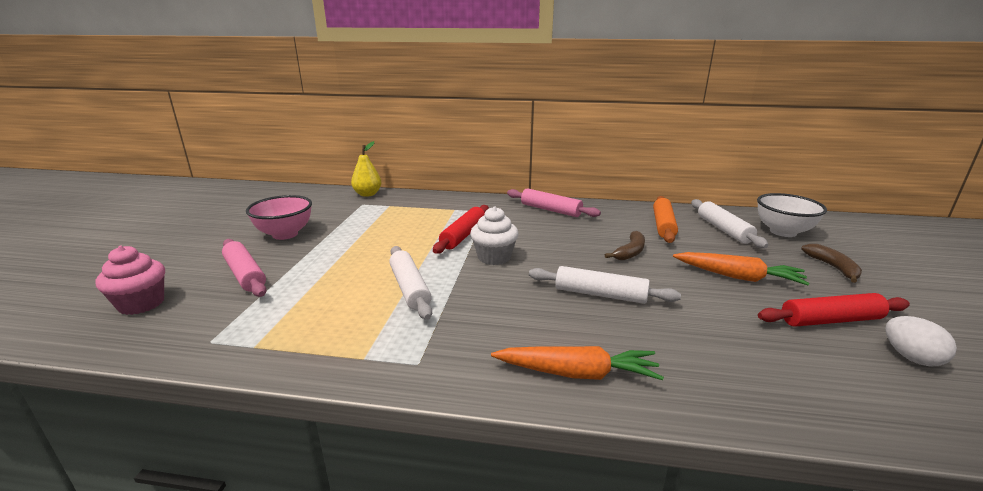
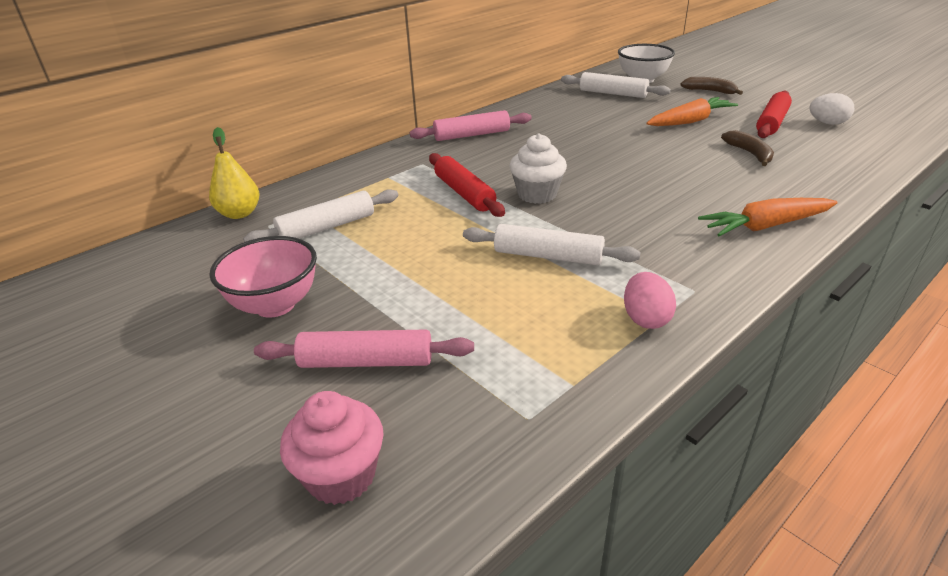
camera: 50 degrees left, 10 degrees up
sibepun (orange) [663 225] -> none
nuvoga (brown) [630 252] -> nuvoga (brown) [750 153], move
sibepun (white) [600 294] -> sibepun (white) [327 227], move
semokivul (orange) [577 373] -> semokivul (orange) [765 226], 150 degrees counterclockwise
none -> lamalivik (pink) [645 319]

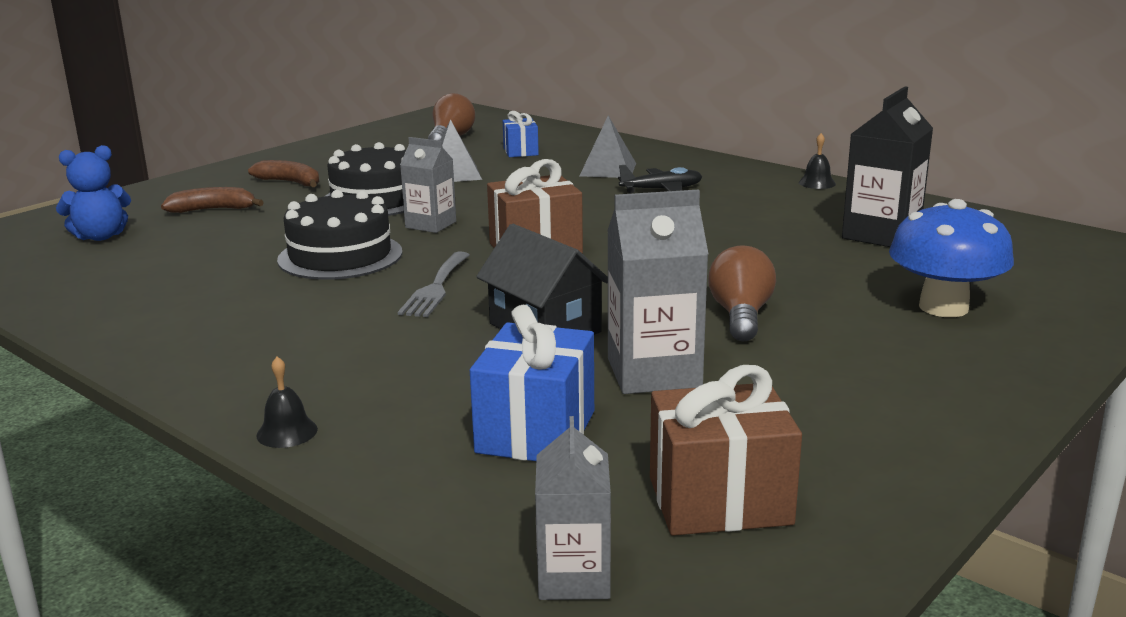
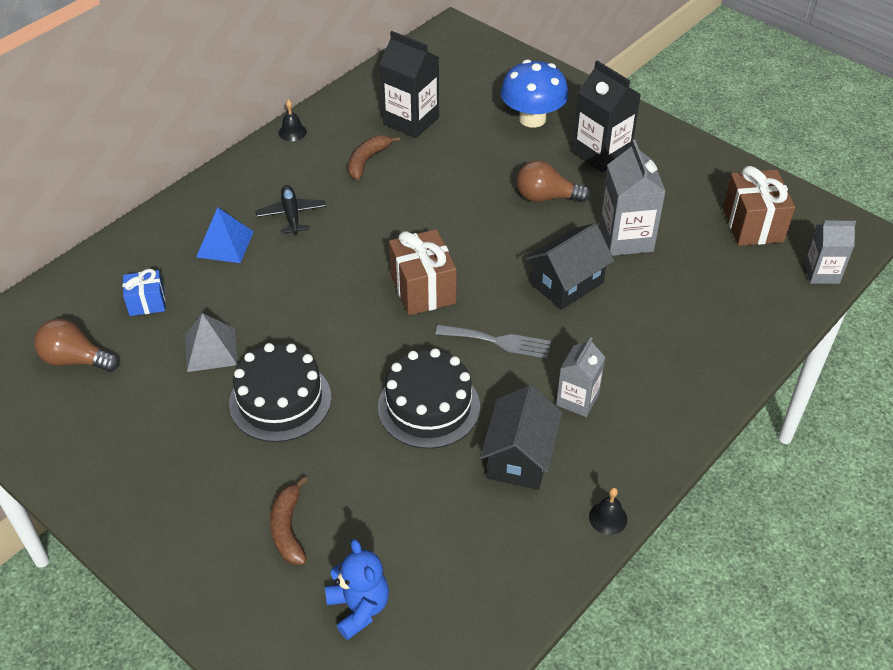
camera: 90 degrees left, 25 degrees up
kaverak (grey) [608 169] -> kaverak (blue) [225 244]
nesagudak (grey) [431 225] -> nesagudak (grey) [577 399], move
nuvoga (brown) [290 182] -> nuvoga (brown) [367 161], move
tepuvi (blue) [536 432] -> none
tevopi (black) [287 432] -> tevopi (black) [608 518], move
none -> nesagudak (black) [601 153]
none -> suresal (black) [519 457]

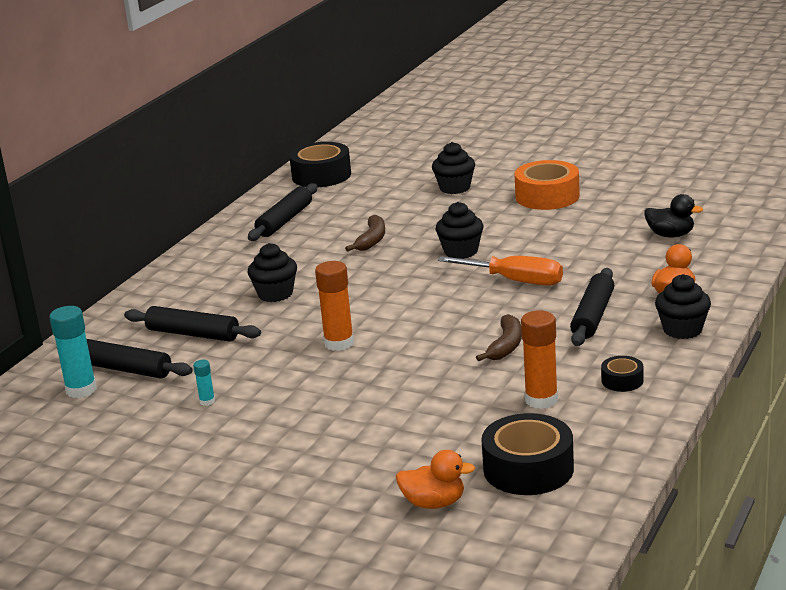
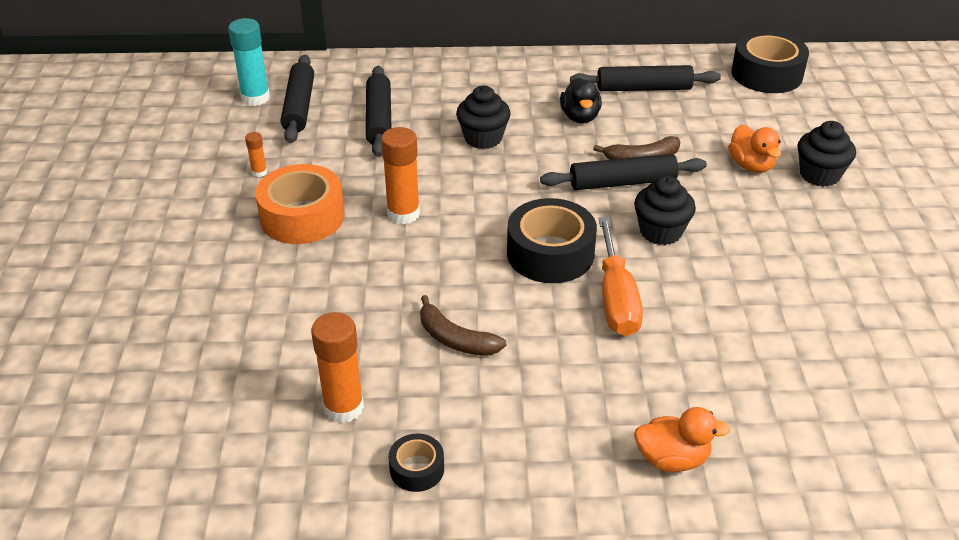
camera: 60 degrees right, 15 degrees up
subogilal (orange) [547 196] -> subogilal (orange) [302 217], move
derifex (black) [670 235] -> derifex (black) [580 117], move
sibepun (black) [593 316] -> sibepun (black) [622 182], move
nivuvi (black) [682 330] -> none
nuvoga (brown) [506 346] -> nuvoga (brown) [455 339], 45 degrees clockwise
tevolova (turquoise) [207 401] -> tevolova (orange) [259 172]
subogilal (black) [528 469] -> subogilal (black) [550 253], move
derifex (orange) [434 503] -> derifex (orange) [751 165], move

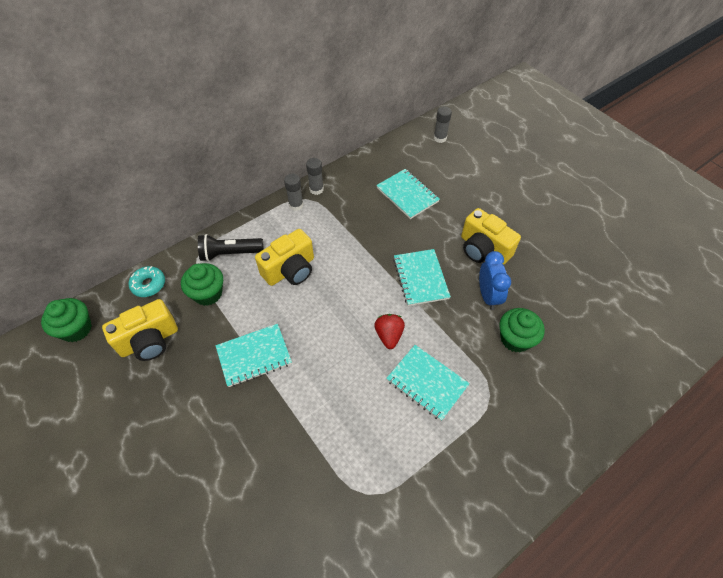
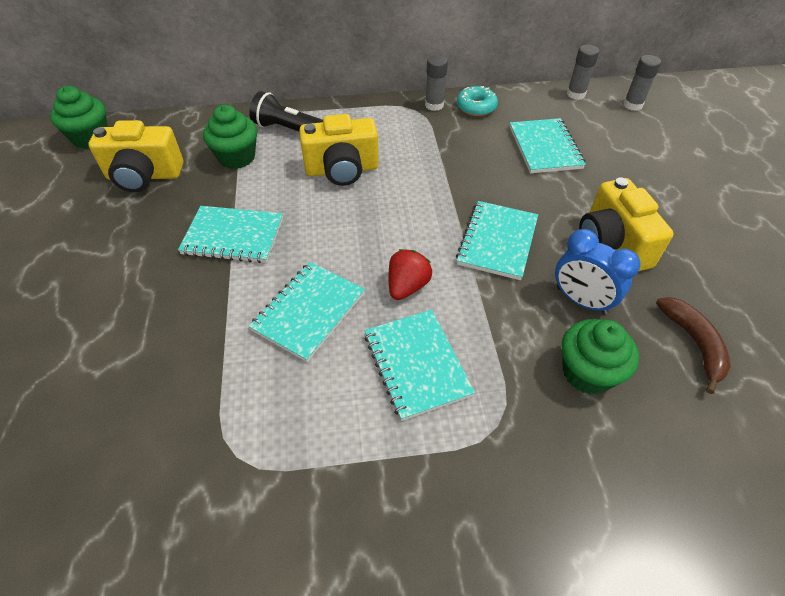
camera: 30 degrees right, 5 degrees down
tevolova (grey) [296 205] -> tevolova (grey) [576 94], move
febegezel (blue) [488 296] -> febegezel (blue) [581 301], 105 degrees clockwise
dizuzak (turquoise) [149 284] -> dizuzak (turquoise) [476 107], move
none -> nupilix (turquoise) [309 312]
none -> nuvoga (brown) [693 343]

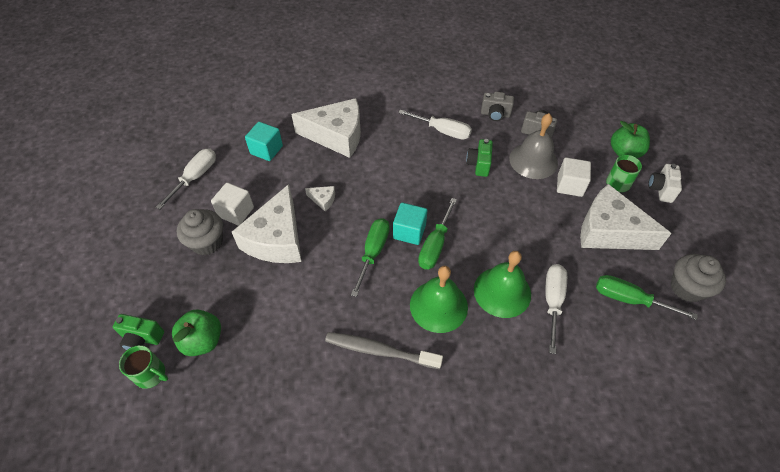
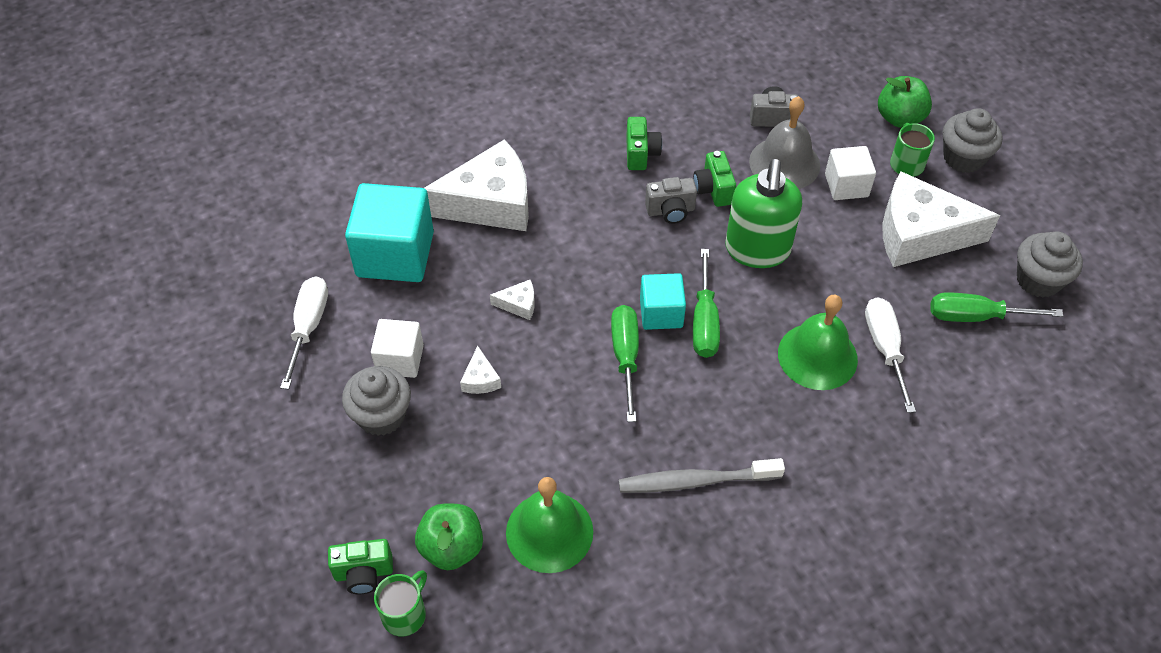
camera: 20 degrees left, 0 degrees up
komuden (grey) [495 114] -> komuden (grey) [670 211], move
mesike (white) [442 131] -> komuden (green) [641 154]
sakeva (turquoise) [266 150] -> sakeva (turquoise) [395 254], x1.75
komuden (white) [661 189] -> nivuvi (grey) [963 158]
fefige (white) [276 239] -> fefige (white) [480 379], x0.40
tevopi (green) [438 306] -> tevopi (green) [549 532], move
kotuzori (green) [151 374] -> kotuzori (green) [405 614], 60 degrees counterclockwise
none -> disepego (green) [757 250]

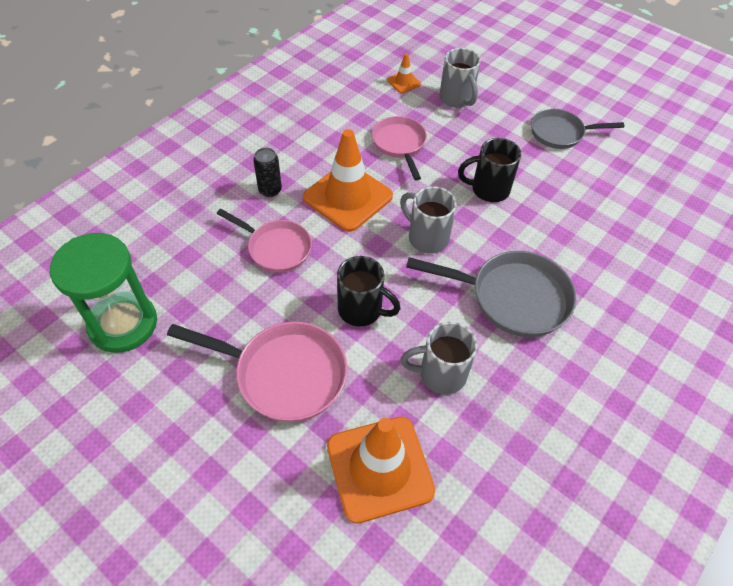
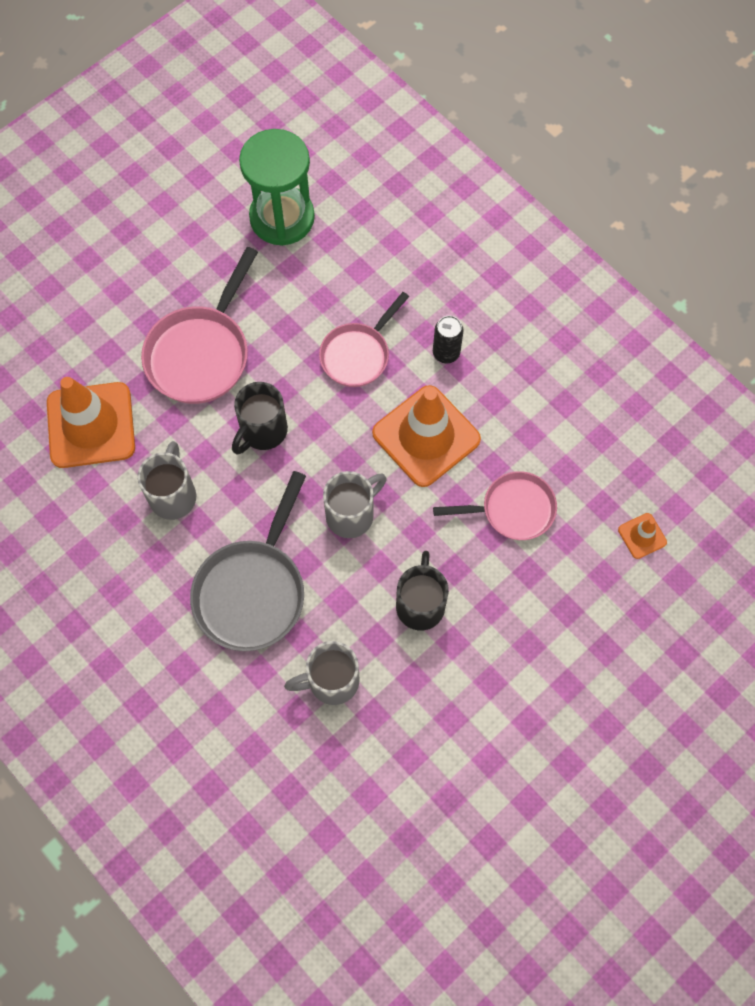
camera: 100 degrees right, 15 degrees up
kotuzori (grey) [456 99] -> kotuzori (grey) [331 681], move
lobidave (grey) [560 133] -> none

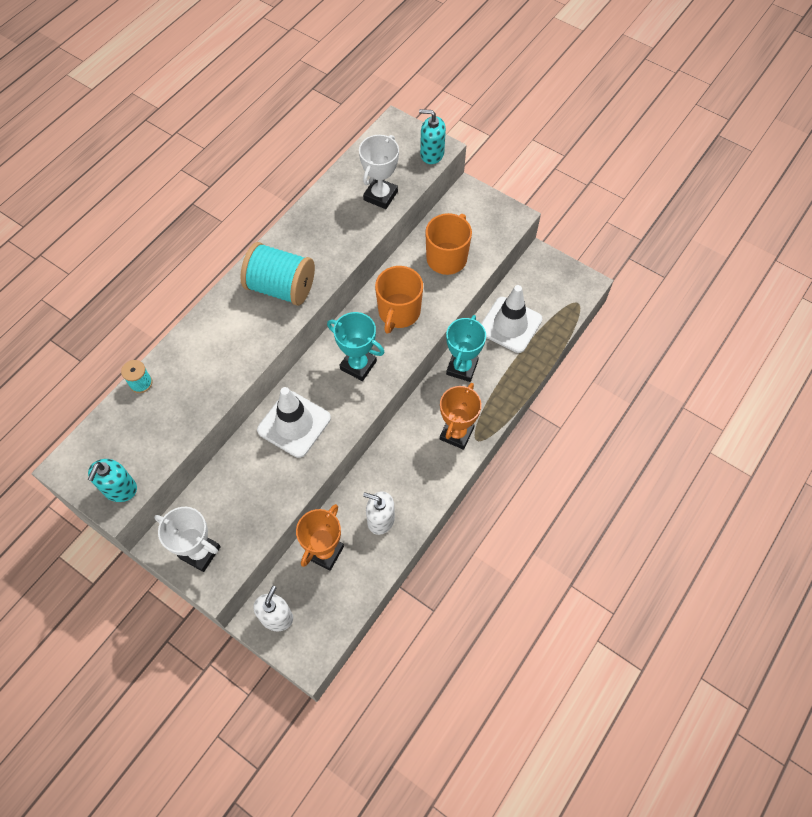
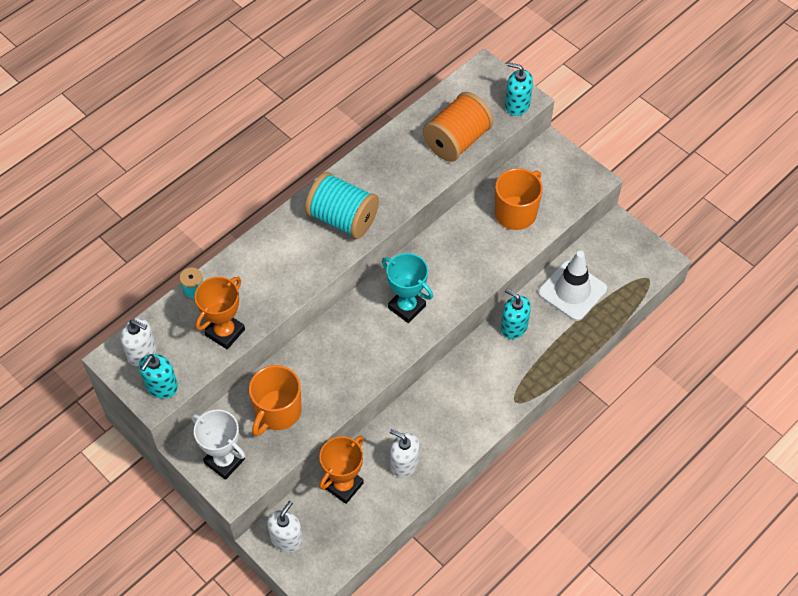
camera: 10 degrees right, 5 degrees down
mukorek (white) [380 196] -> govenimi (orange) [457 141]
kotuzori (orange) [399 312] -> kotuzori (orange) [277 411], move
mukorek (turquoise) [462 368] -> disepego (turquoise) [514 327]
mukorek (orange) [456 433] -> mukorek (orange) [225 332], move
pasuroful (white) [294 424] -> none
none -> disepego (white) [142 352]

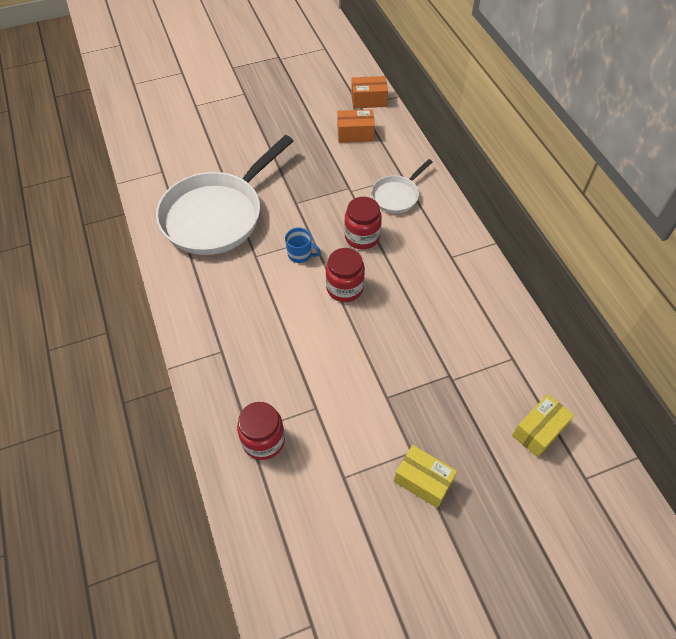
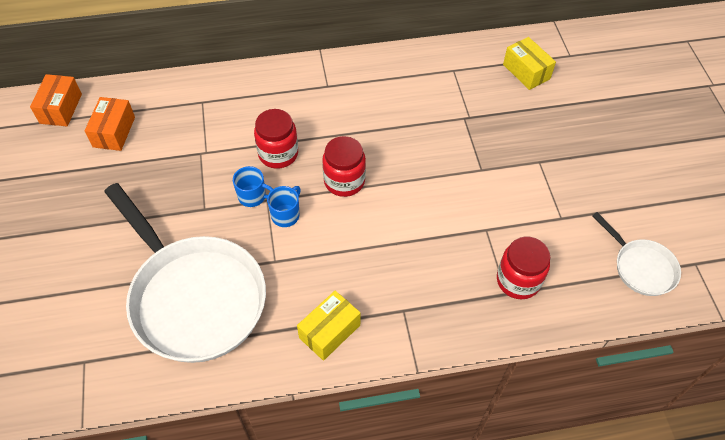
camera: 80 degrees left, 0 degrees up
lobidave (white) [397 195] -> lobidave (white) [641 267], move
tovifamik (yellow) [423 481] -> tovifamik (yellow) [329 331], move
none -> kotuzori (blue) [253 196]

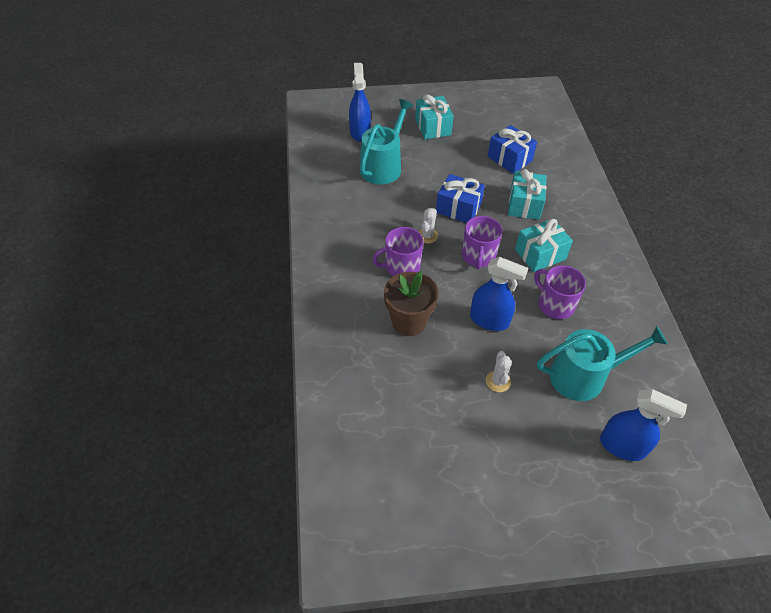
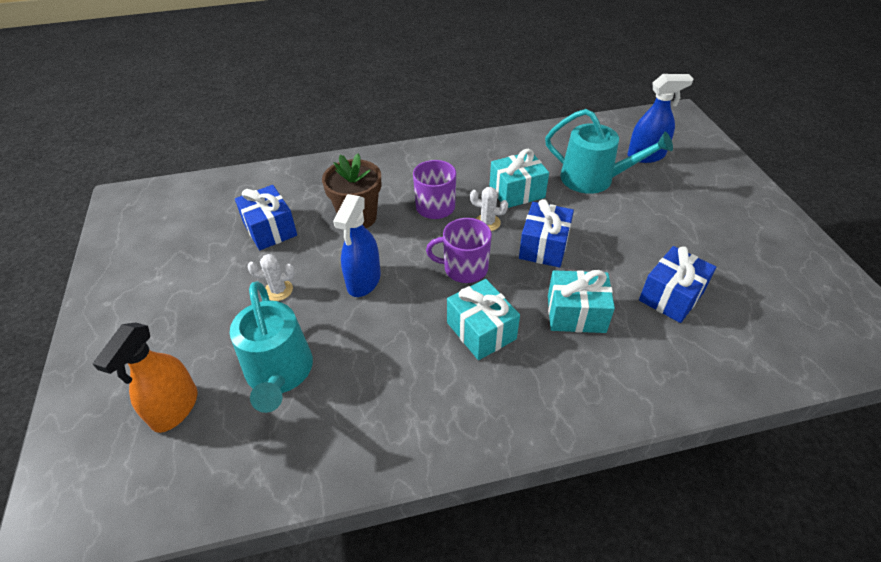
camera: 85 degrees right, 5 degrees down
tepuvi (turquoise) [433 127] -> tepuvi (turquoise) [517 192], move
kotuzori (purple) [555 304] -> none
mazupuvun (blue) [622 446] -> mazupuvun (orange) [175 408]
none -> tepuvi (blue) [270 229]

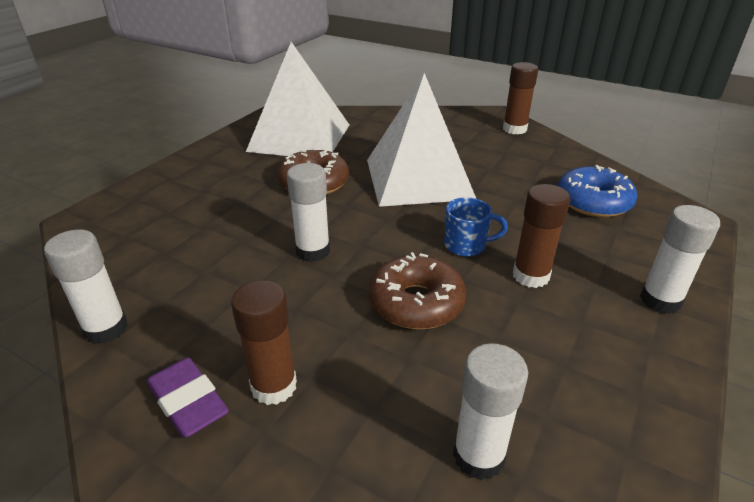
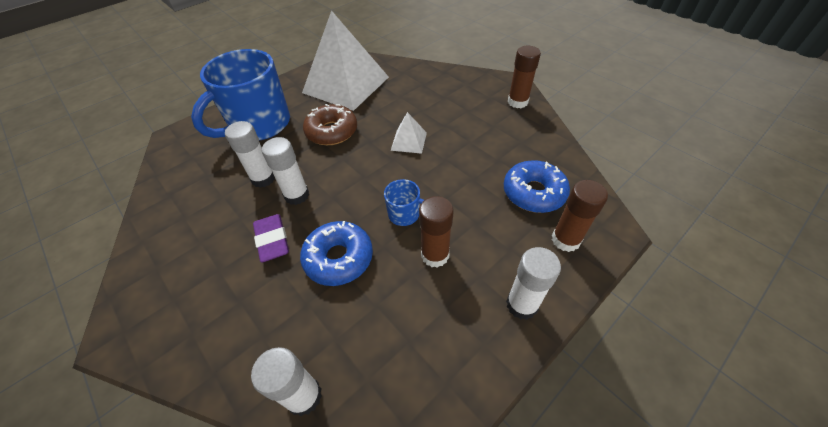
camera: 20 degrees right, 15 degrees up
kaverak (white) [418 178] -> kaverak (white) [409 141], x0.43
tevolova (white) [106 329] -> tevolova (white) [263 179], move
dizuzak (brown) [416 303] -> dizuzak (blue) [339 258]
tevolova (brown) [274 386] -> tevolova (brown) [565 240], move
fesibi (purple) [188 402] -> fesibi (purple) [272 240], move
none -> kotuzori (blue) [259 125]

